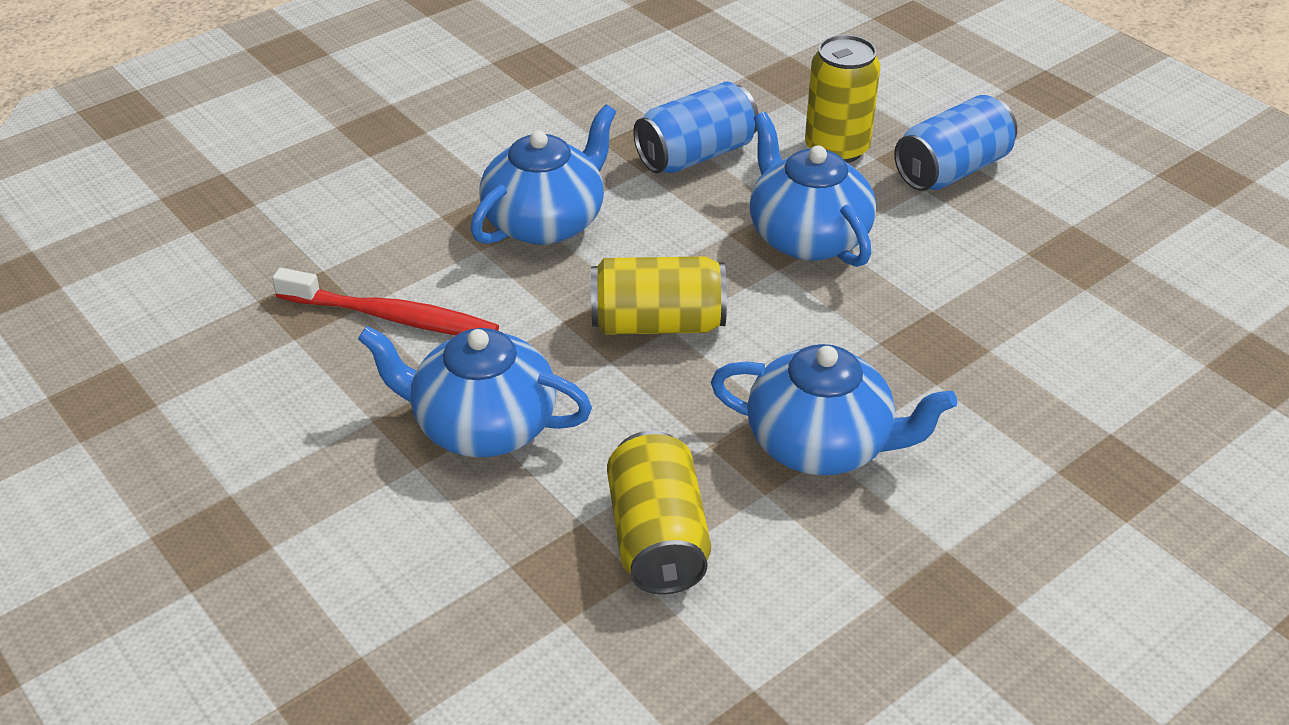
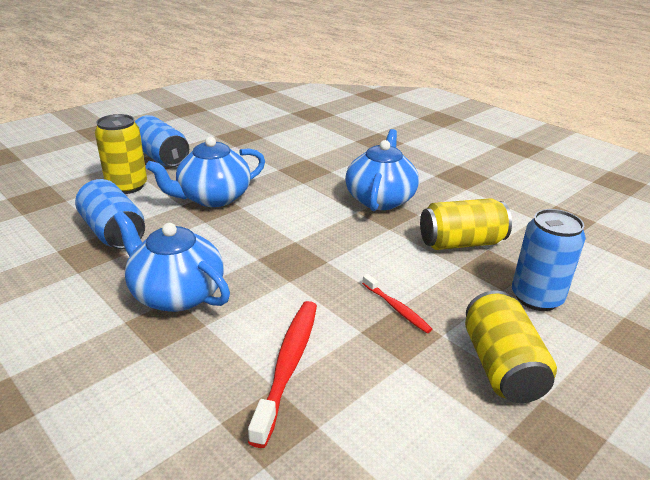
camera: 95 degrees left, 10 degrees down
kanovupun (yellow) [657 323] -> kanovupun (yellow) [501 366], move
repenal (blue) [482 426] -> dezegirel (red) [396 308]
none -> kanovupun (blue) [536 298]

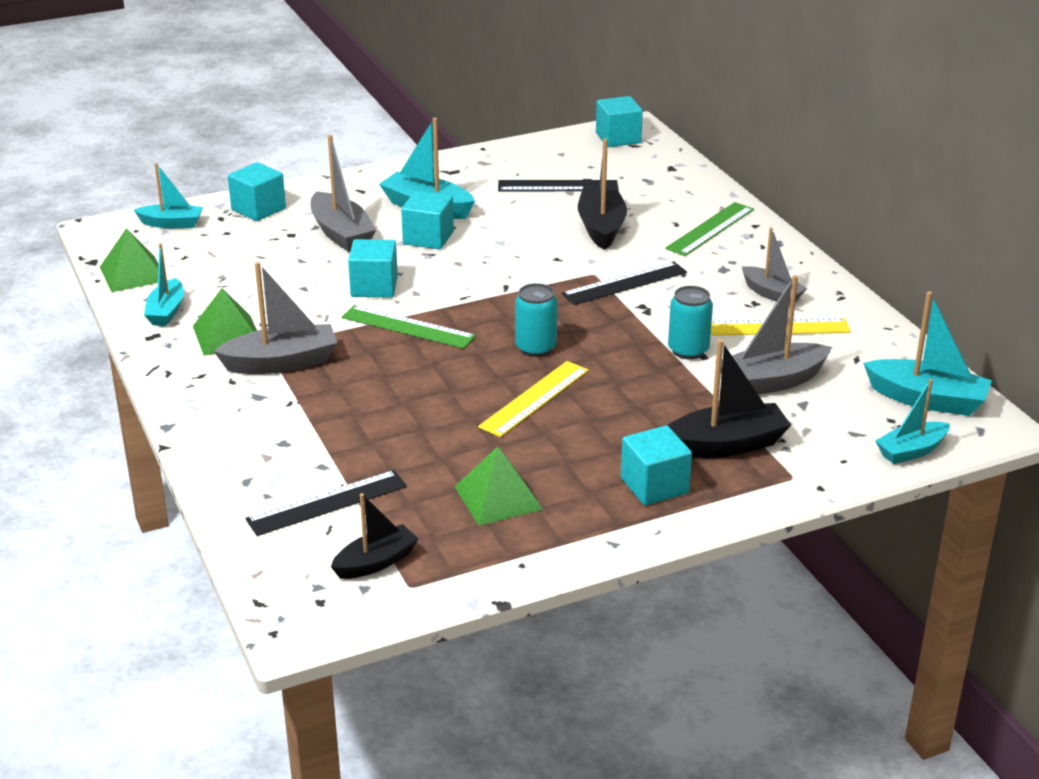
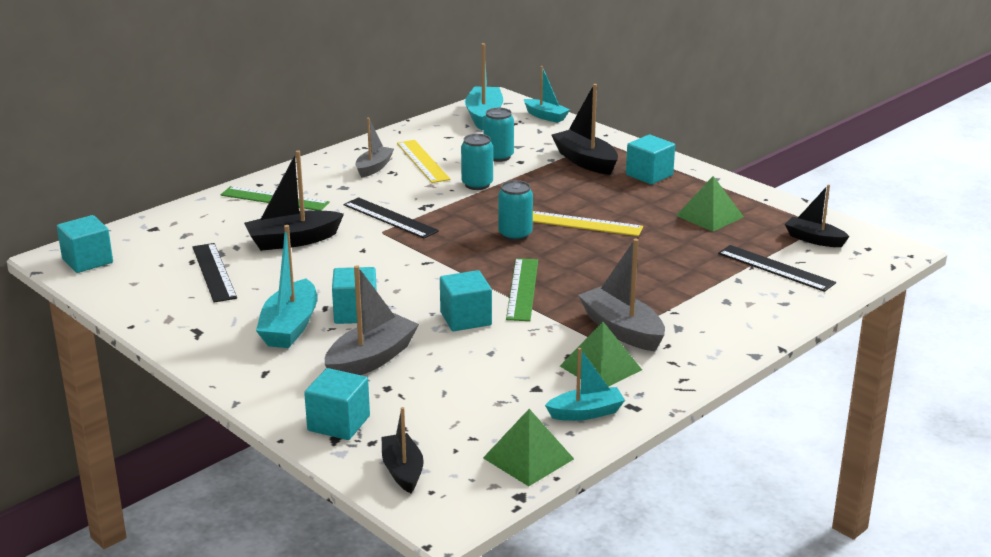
camera: 110 degrees left, 5 degrees down
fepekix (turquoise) [171 223] -> fepekix (black) [402 471]
fepekix (grey) [771 382] -> kanovupun (turquoise) [498 156]

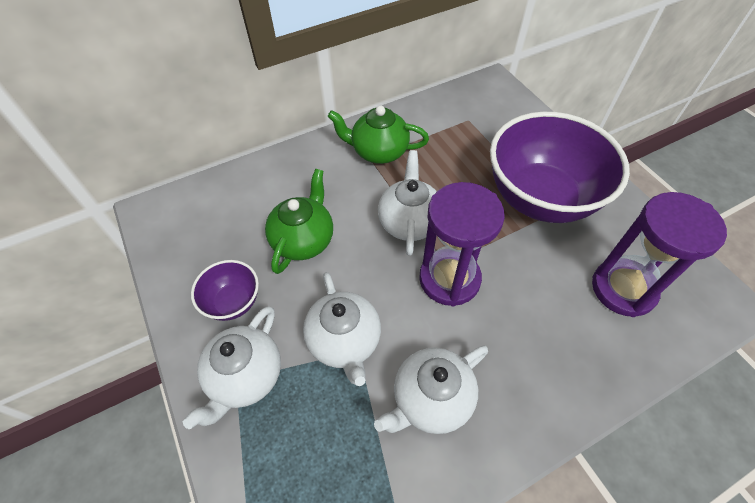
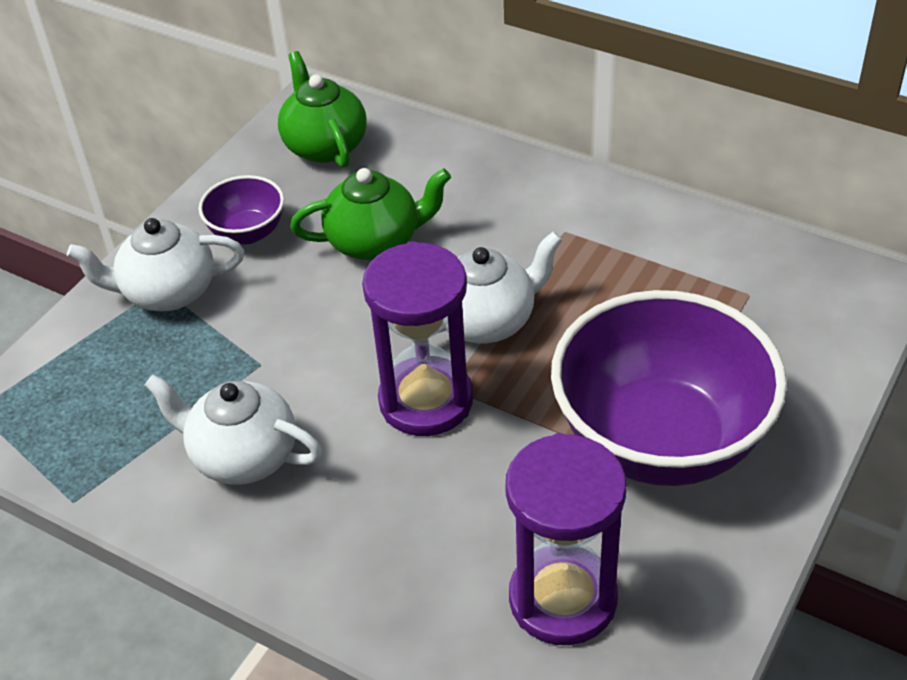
camera: 60 degrees right, 10 degrees down
repenal (green) [378 151] -> repenal (green) [325 145], move
repenal (white) [345 341] -> none

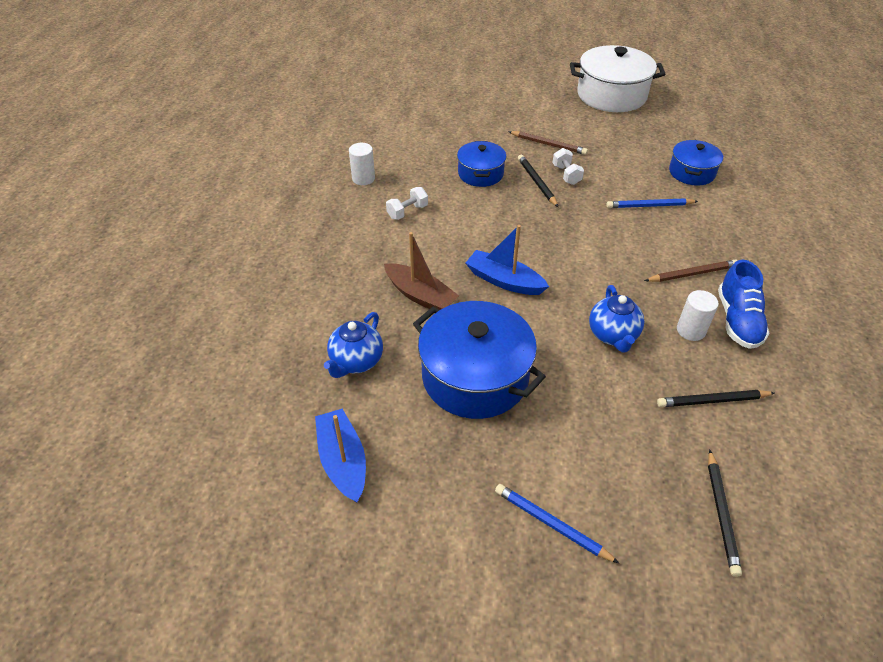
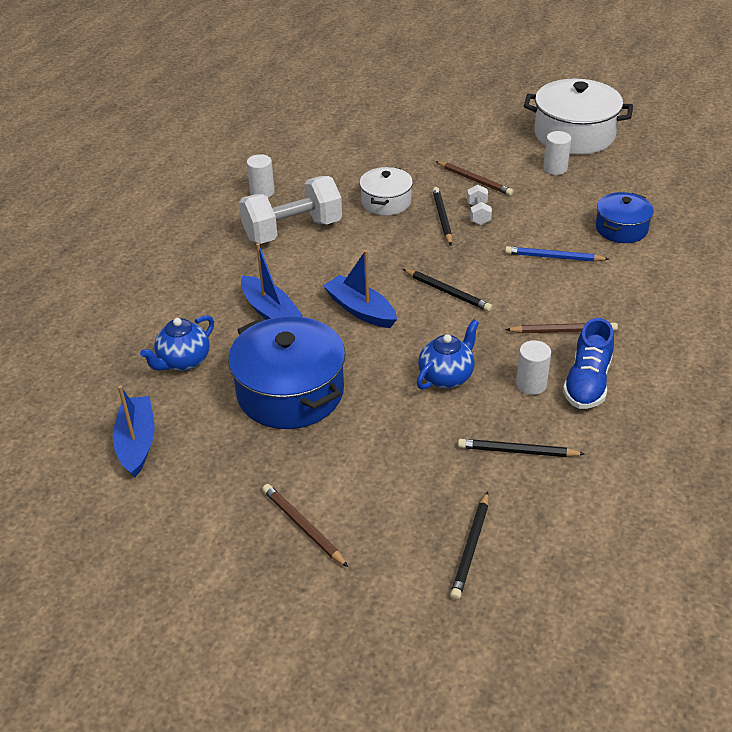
camera: 15 degrees right, 5 degrees down
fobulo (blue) [480 174] -> fobulo (white) [386 202]
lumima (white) [407 212] -> lumima (white) [293 230], x2.21
fepekix (brown) [420 295] -> fepekix (blue) [270 312]
repenal (blue) [613 335] -> repenal (blue) [446 377], 150 degrees counterclockwise
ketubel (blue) [551 524] -> ketubel (brown) [303 526]
none -> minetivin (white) [555 169]
none -> ketubel (black) [447 292]

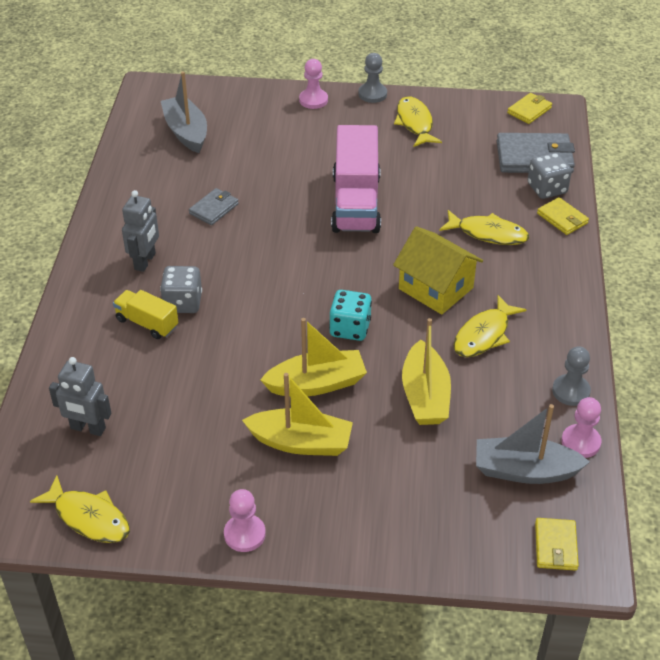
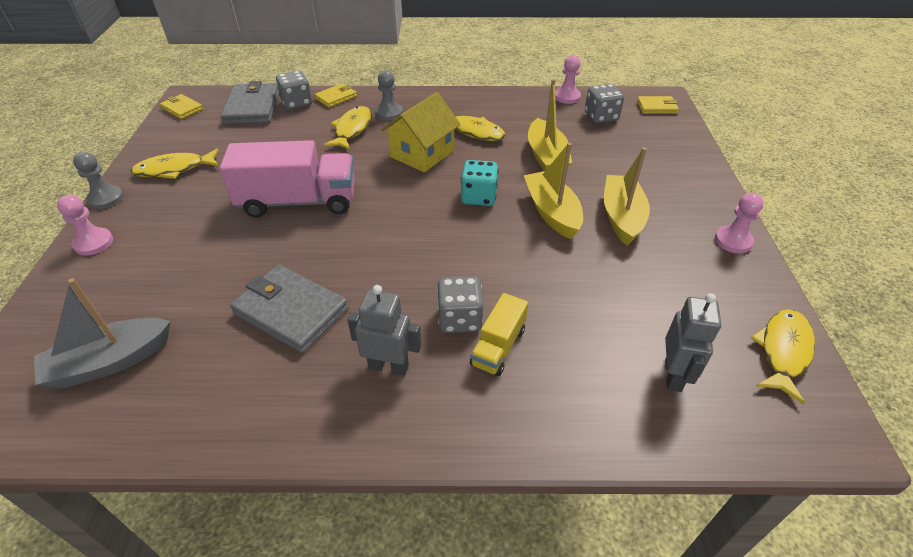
camera: 95 degrees left, 0 degrees up
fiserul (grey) [214 209] -> fiserul (grey) [291 311], x1.79
fepekix (yellow) [425 395] -> fepekix (yellow) [546 157], 90 degrees clockwise
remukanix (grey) [571 391] -> remukanix (grey) [389 113], move
fepekix (grey) [525 471] -> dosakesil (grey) [601 117]

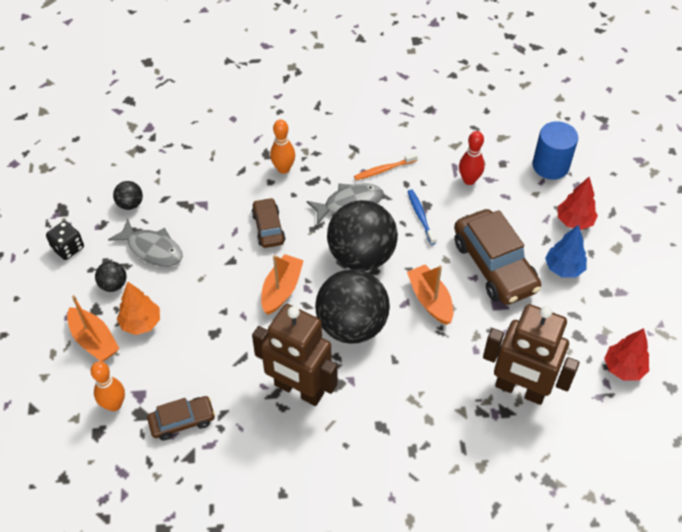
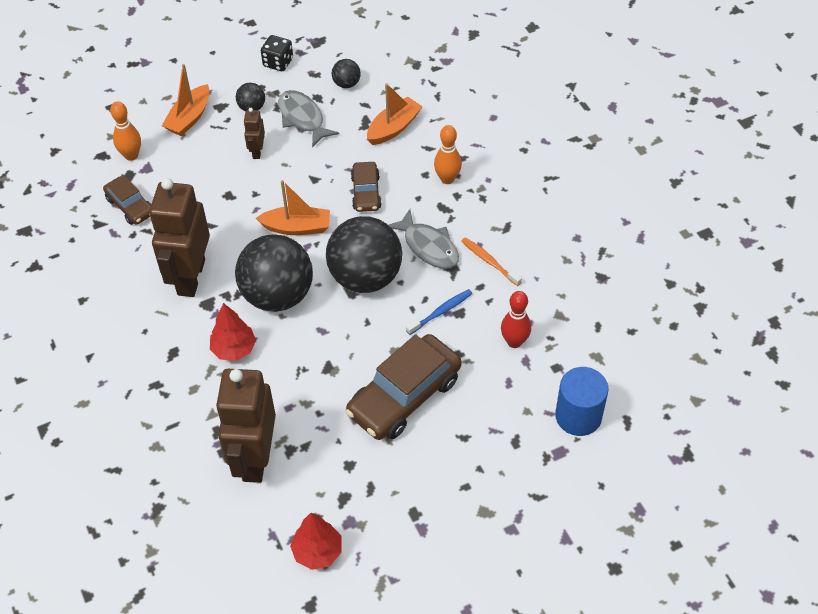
camera: 70 degrees right, 0 degrees up
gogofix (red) [574 221] -> gogofix (red) [234 349], move
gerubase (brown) [268 228] -> gerubase (brown) [366 192], 120 degrees clockwise
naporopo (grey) [152 249] -> naporopo (grey) [302 118], 135 degrees clockwise
gogofix (blue) [563 268] -> none
fepekix (orange) [430 300] -> fepekix (orange) [393 128], move
gogofix (orange) [141 323] -> none
none -> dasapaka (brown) [257 151]

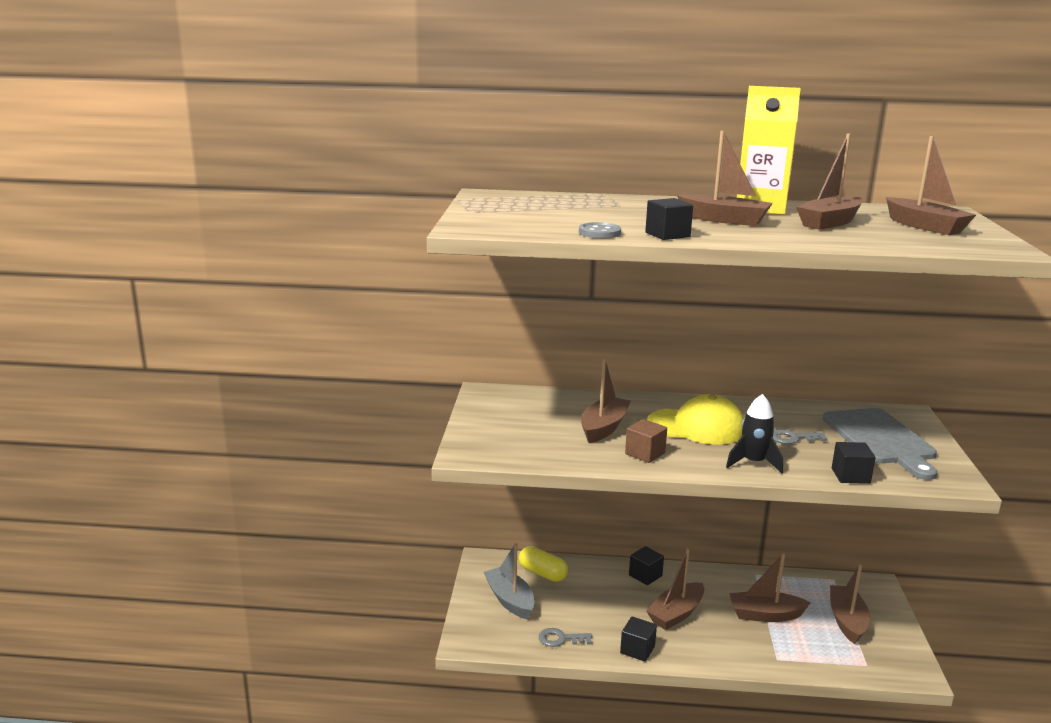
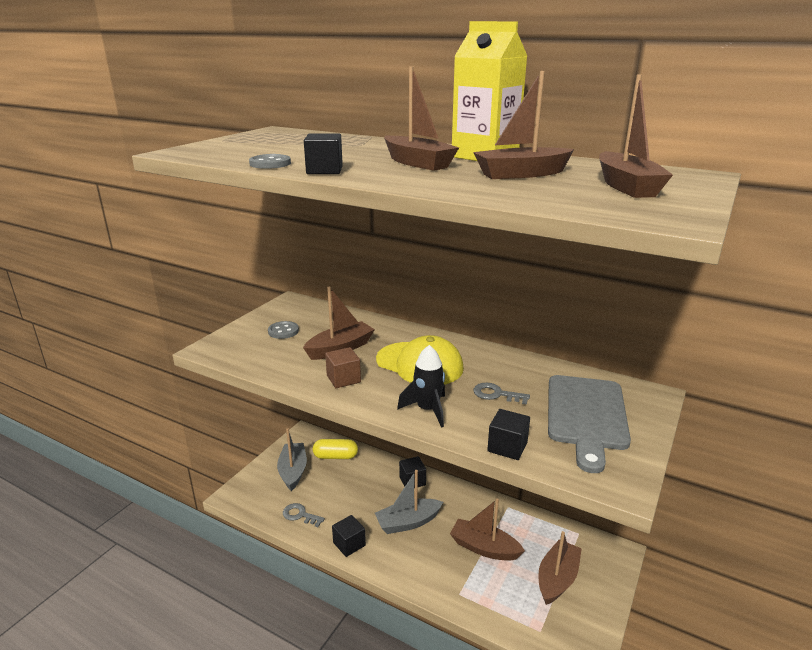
camera: 25 degrees right, 5 degrees up
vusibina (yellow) [542 573] -> vusibina (yellow) [335 456], 60 degrees counterclockwise
fepekix (brown) [676 614] -> fepekix (grey) [408 522]
none -> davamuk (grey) [283 331]

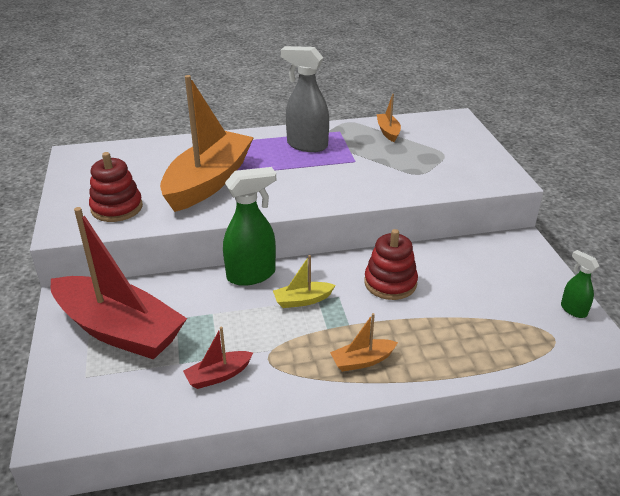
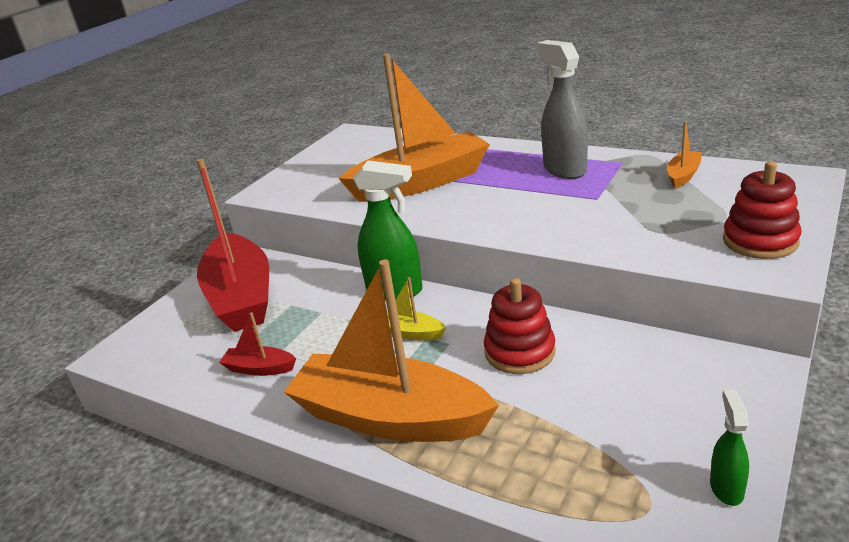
camera: 45 degrees right, 5 degrees down
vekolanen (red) [117 208] -> vekolanen (red) [760 241], move
fepekix (orange) [362 361] -> fepekix (orange) [390 417], x2.40

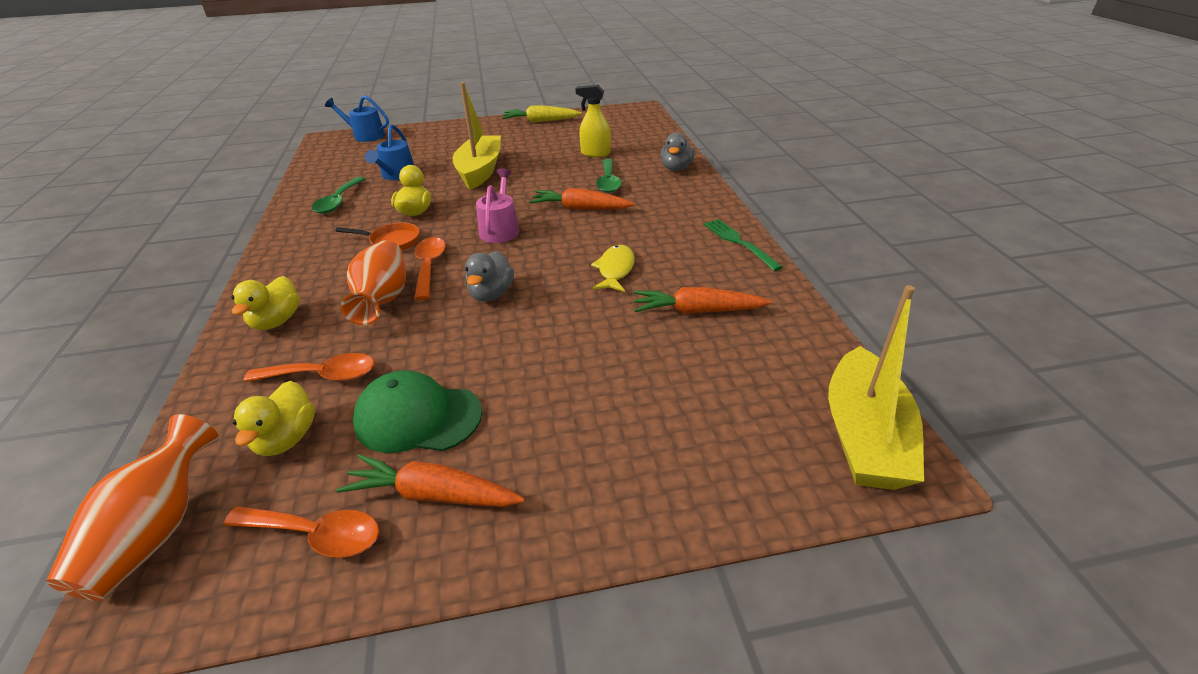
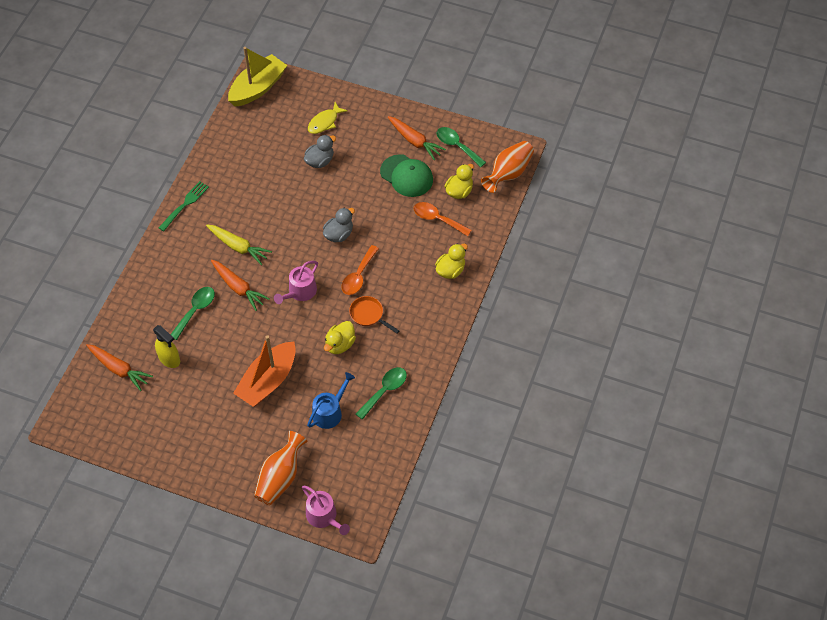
camera: 150 degrees left, 20 degrees up
fepekix (yellow) [480 171] -> fepekix (orange) [268 381]
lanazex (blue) [366 135] -> lanazex (pink) [324 516]
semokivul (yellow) [540 121] -> semokivul (yellow) [238 247], move
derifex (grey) [676 168] -> derifex (grey) [320 161], move
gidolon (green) [739 242] -> gidolon (green) [185 205], 150 degrees counterclockwise
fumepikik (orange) [383 299] -> fumepikik (orange) [280 477], move
naporopo (yellow) [615 270] -> naporopo (yellow) [324 122], move
semokivul (orange) [697 311] -> semokivul (orange) [119 369], move
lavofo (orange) [316 535] -> lavofo (green) [457 146]

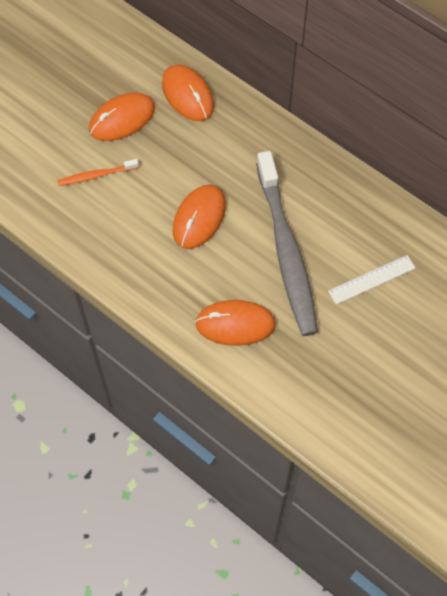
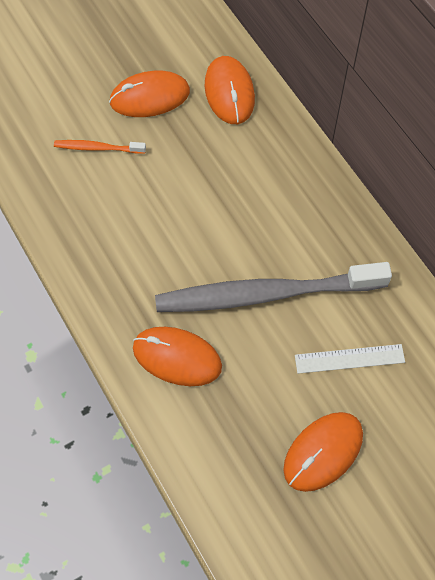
camera: 20 degrees right, 0 degrees up
dezegirel (grey) [286 250] -> dezegirel (grey) [266 294], 75 degrees clockwise
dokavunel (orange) [199 218] -> dokavunel (orange) [323 452], move

